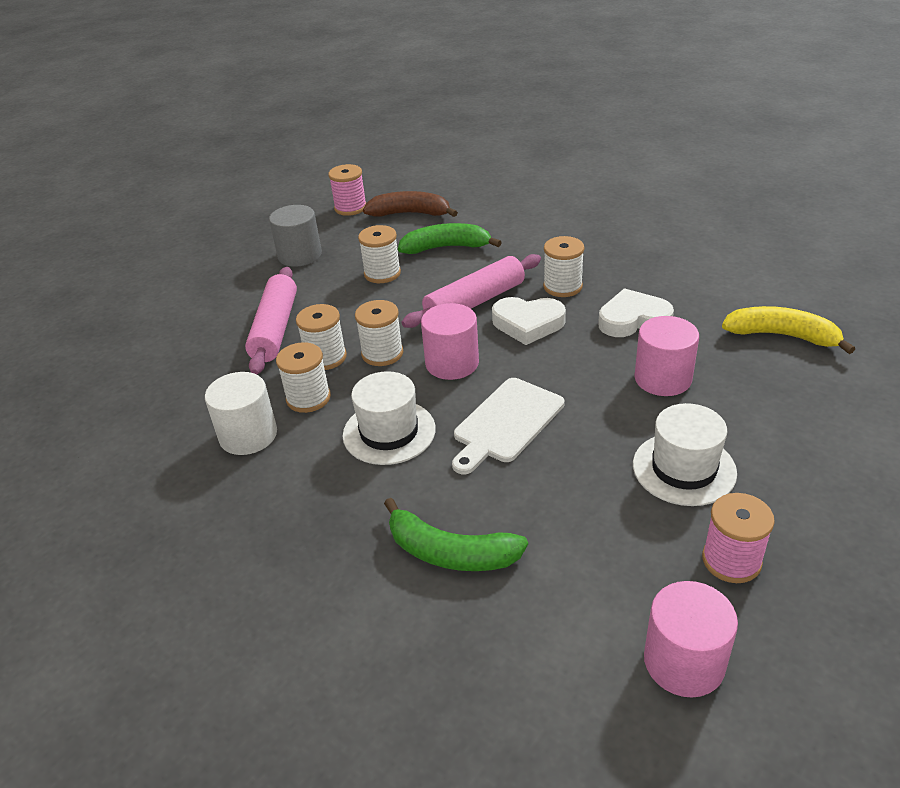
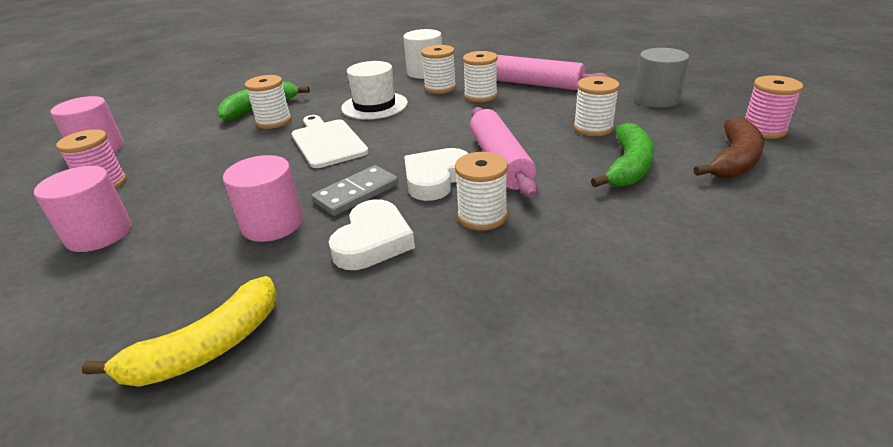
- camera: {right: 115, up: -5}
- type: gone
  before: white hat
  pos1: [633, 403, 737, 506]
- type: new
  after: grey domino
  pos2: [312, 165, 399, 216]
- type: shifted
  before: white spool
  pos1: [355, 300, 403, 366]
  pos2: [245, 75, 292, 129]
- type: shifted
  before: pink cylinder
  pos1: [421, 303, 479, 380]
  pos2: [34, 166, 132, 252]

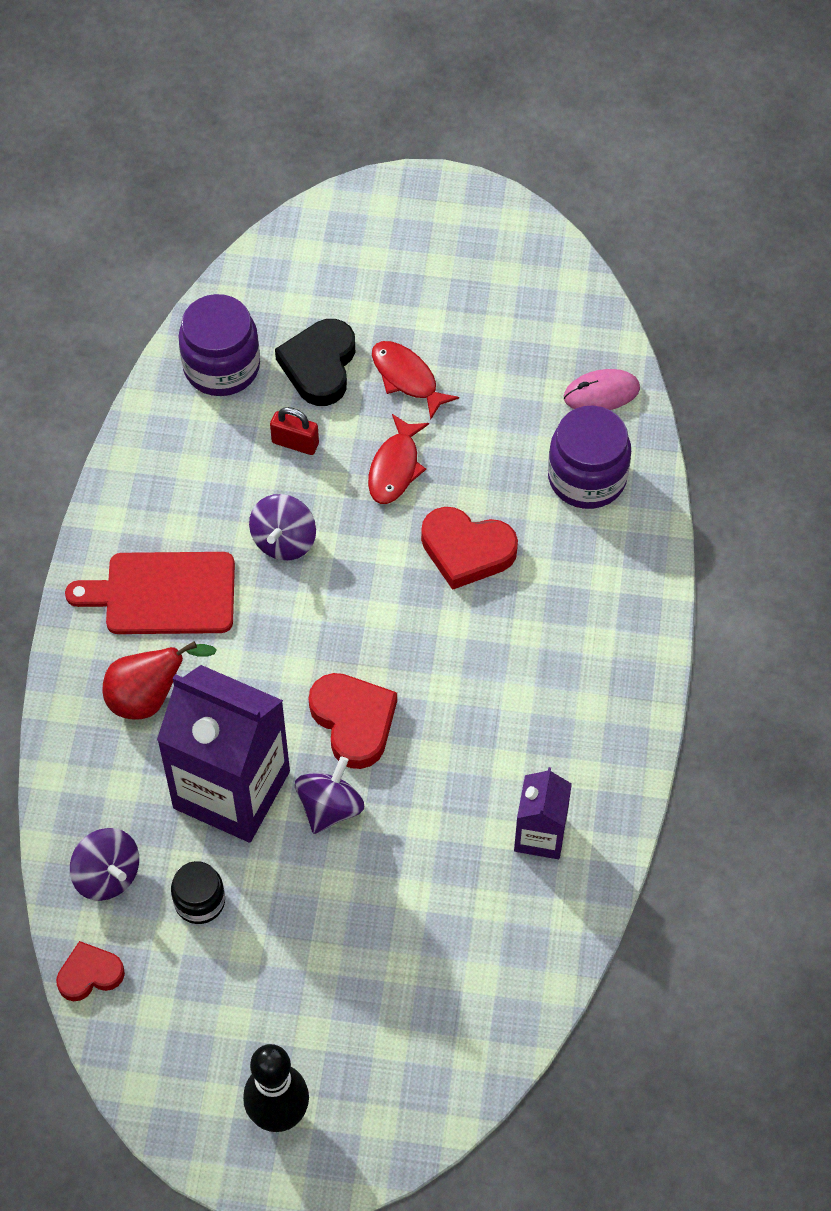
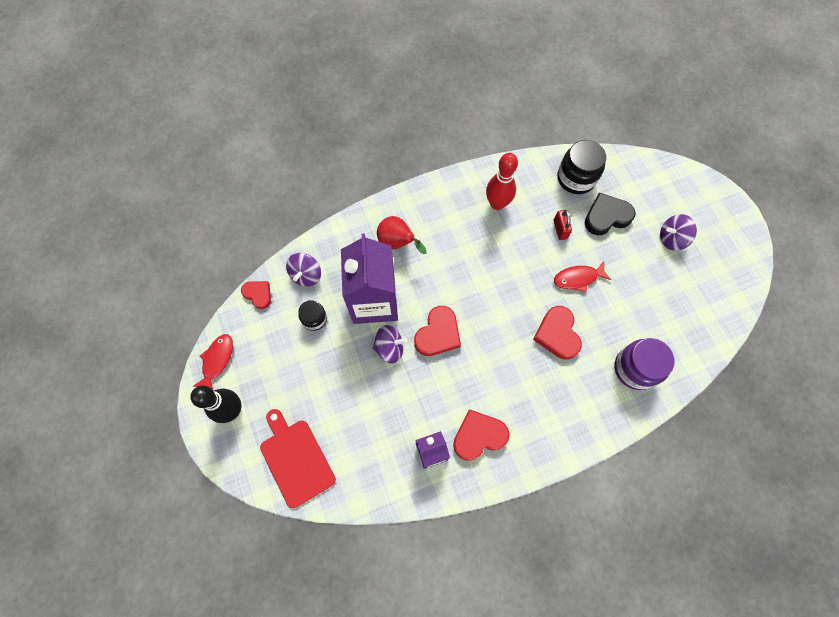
- camera: {right: 60, up: 10}
- type: gone
  before: pink mouse
  pos1: [564, 369, 640, 410]
- type: new
  after: red heart
  pos2: [453, 409, 510, 461]
- type: new
  after: red bowling pin
  pos2: [486, 153, 518, 210]
- type: shifted
  before: red cutting board
  pos1: [65, 552, 235, 634]
  pos2: [260, 409, 336, 508]
- type: shifted
  before: purple spinning top
  pos1: [249, 494, 316, 561]
  pos2: [660, 214, 697, 251]
- type: shifted
  before: red fish
  pos1: [372, 341, 459, 420]
  pos2: [192, 334, 233, 390]
- type: repainted
  before: purple jar
  after: black jar
  pos1: [178, 294, 260, 396]
  pos2: [557, 140, 606, 194]

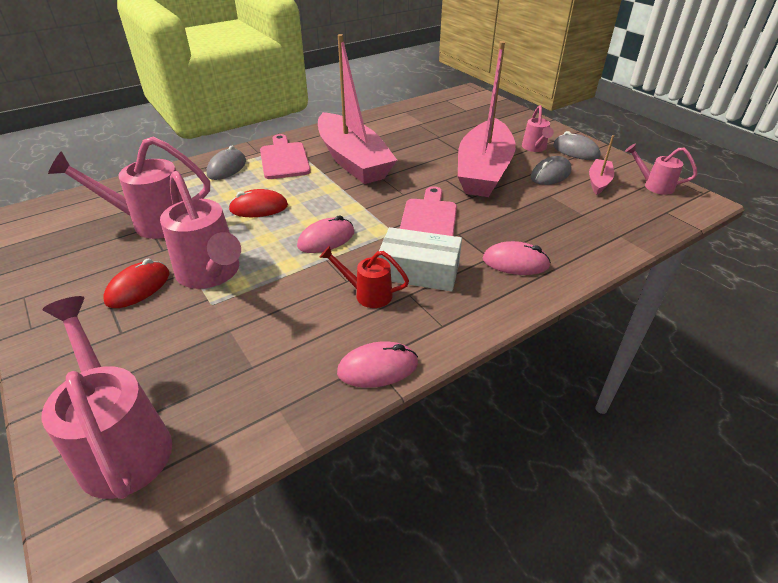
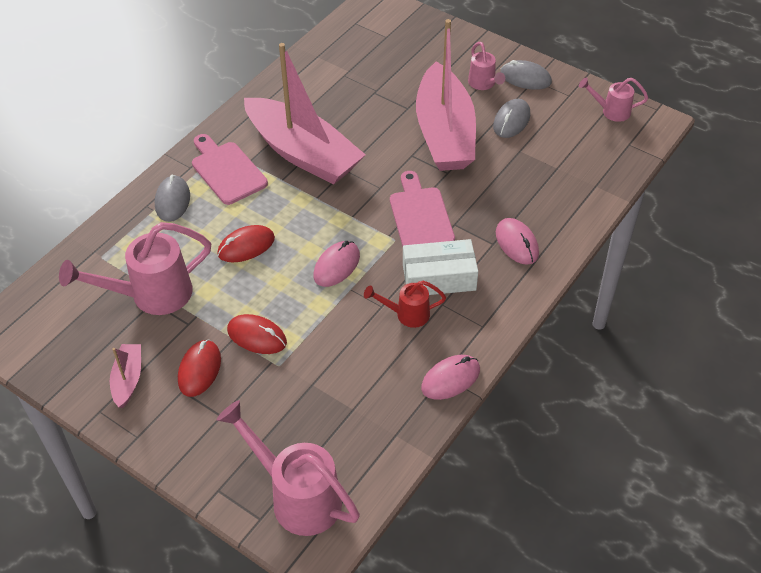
- camera: {right: -20, up: 10}
- type: shifted
  before: pink boat
  pos1: [589, 135, 614, 195]
  pos2: [110, 344, 141, 408]
- type: swapped
  before: pink watering can
  after: red mouse
  pos1: [160, 171, 241, 289]
  pos2: [227, 314, 287, 354]
- type: rotated
  before: pink mouse
  pos1: [482, 241, 551, 275]
  pos2: [496, 218, 539, 265]
  turn: 75

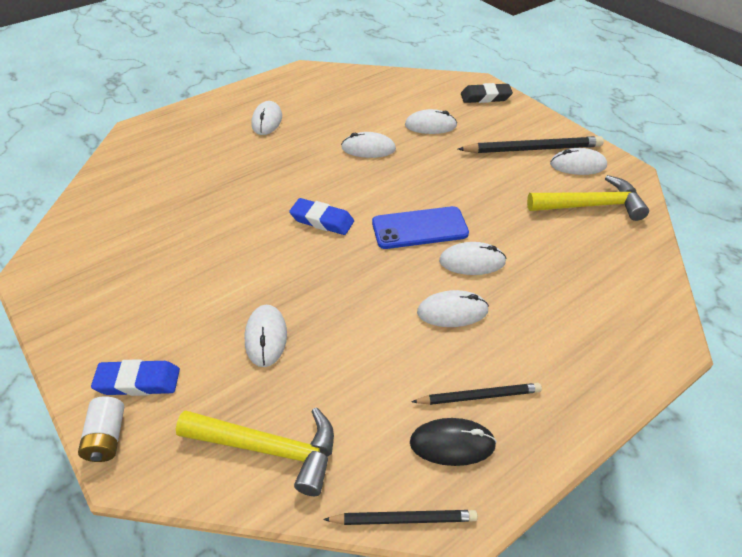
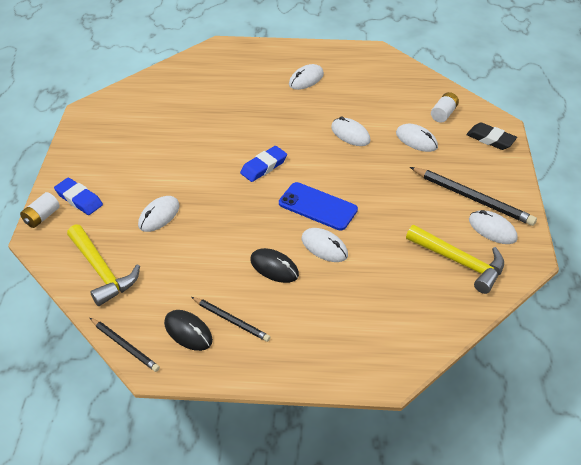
- camera: {right: 40, up: 0}
- type: new
  after: white battery
  pos2: [431, 92, 459, 123]
- type: repainted
  before: white mouse
  after: black mouse
  pos1: [417, 290, 489, 327]
  pos2: [250, 248, 299, 283]
- type: rotated
  before: blue eraser
  pos1: [289, 198, 354, 235]
  pos2: [240, 146, 287, 182]
  turn: 75

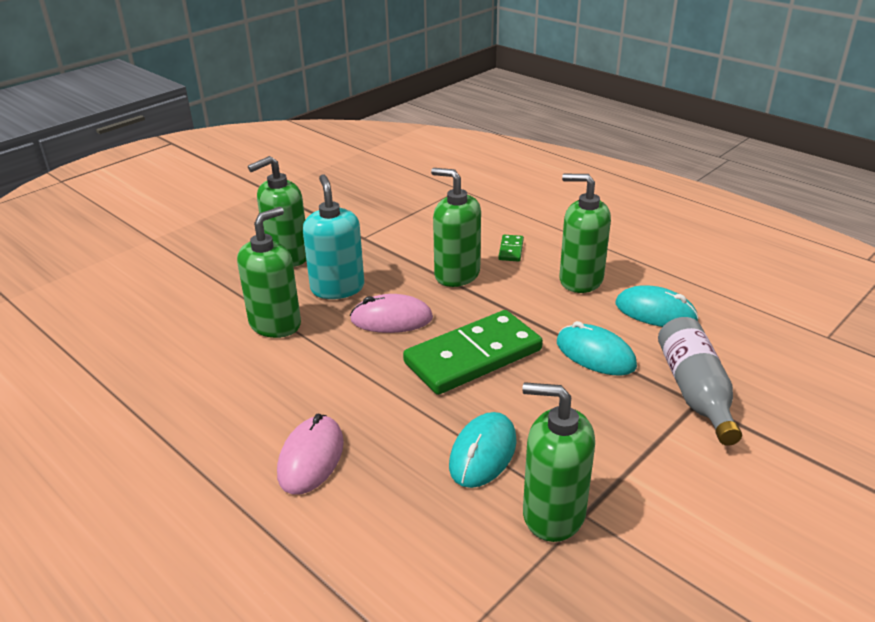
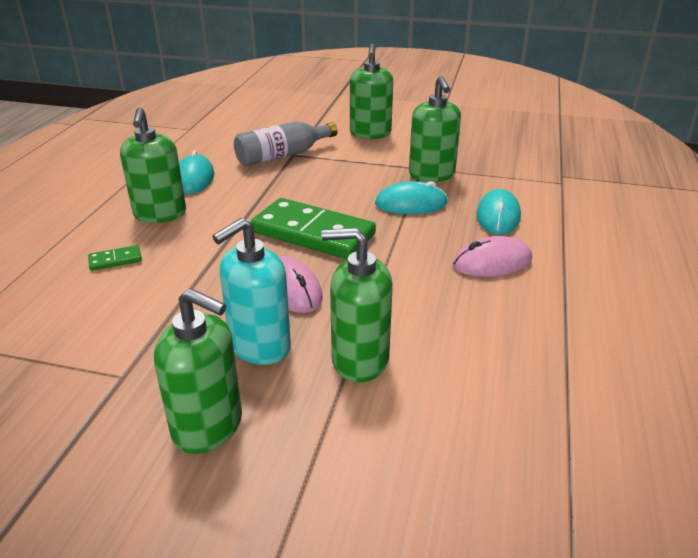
- camera: {right: -120, up: 0}
- type: shifted
  before: green soap dispenser
  pos1: [431, 168, 481, 287]
  pos2: [350, 44, 393, 139]
- type: shifted
  before: turquoise mouse
  pos1: [557, 321, 637, 376]
  pos2: [477, 189, 521, 235]

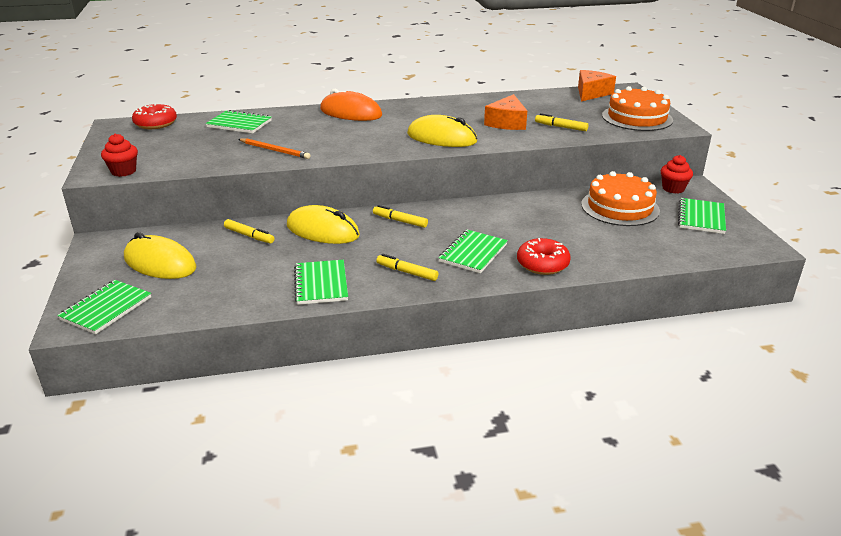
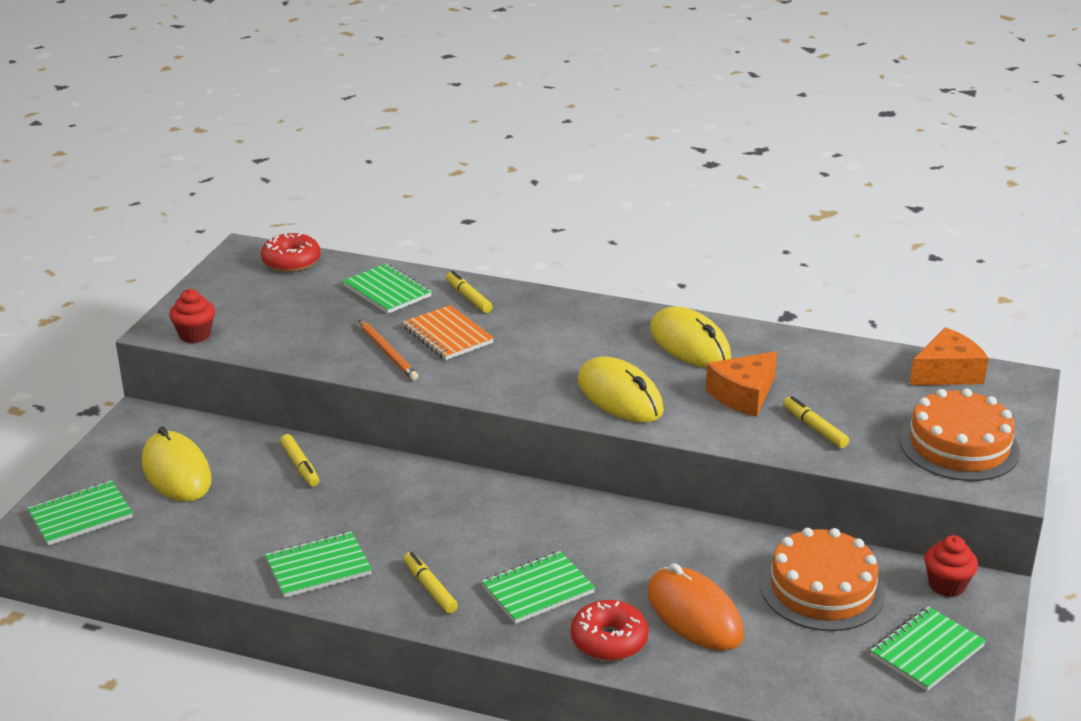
- camera: {right: 30, up: 0}
- type: new
  after: orange notebook
  pos2: [403, 305, 494, 360]
- type: shifted
  before: yellow mouse
  pos1: [287, 205, 360, 244]
  pos2: [650, 306, 731, 368]
- type: shifted
  before: orange mouse
  pos1: [320, 89, 382, 121]
  pos2: [647, 563, 744, 651]
- type: shifted
  before: yellow marker
  pos1: [373, 205, 428, 228]
  pos2: [446, 271, 493, 313]
- type: rotated
  before: green notebook
  pos1: [294, 260, 348, 305]
  pos2: [265, 532, 372, 598]
  turn: 45

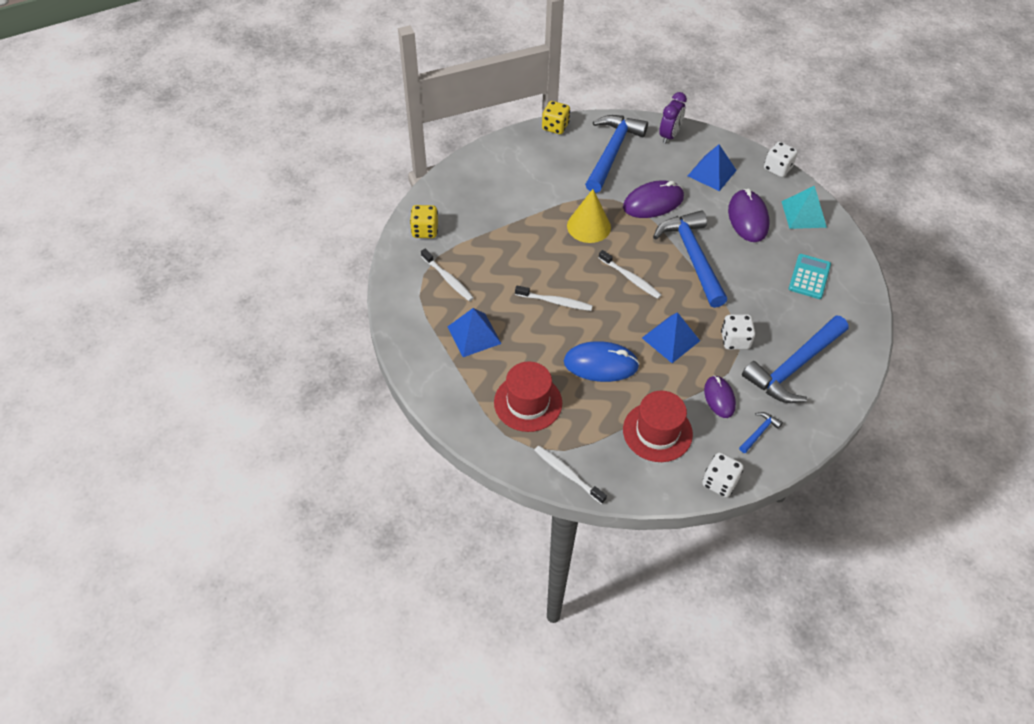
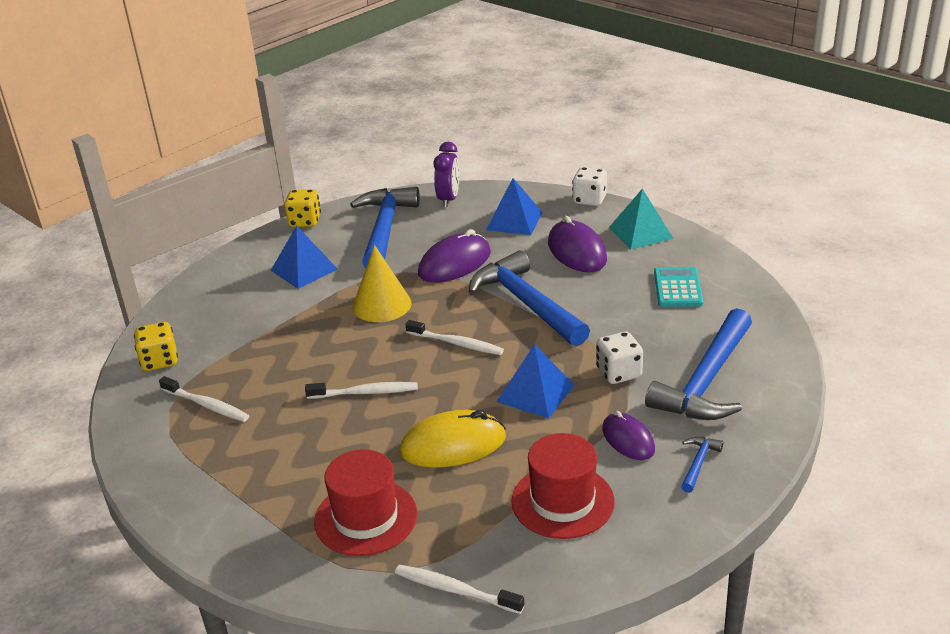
- camera: {right: -15, up: -20}
- type: gone
  before: white dice
  pos1: [702, 452, 744, 497]
- type: shifted
  before: blue pyramid
  pos1: [447, 308, 502, 357]
  pos2: [270, 226, 337, 289]
- type: repainted
  before: blue mouse
  after: yellow mouse
  pos1: [564, 341, 639, 382]
  pos2: [400, 410, 506, 468]

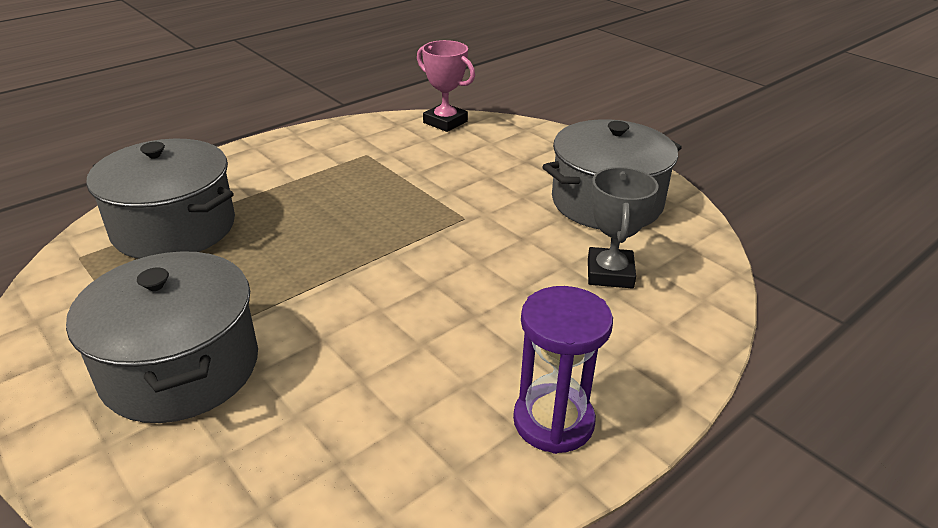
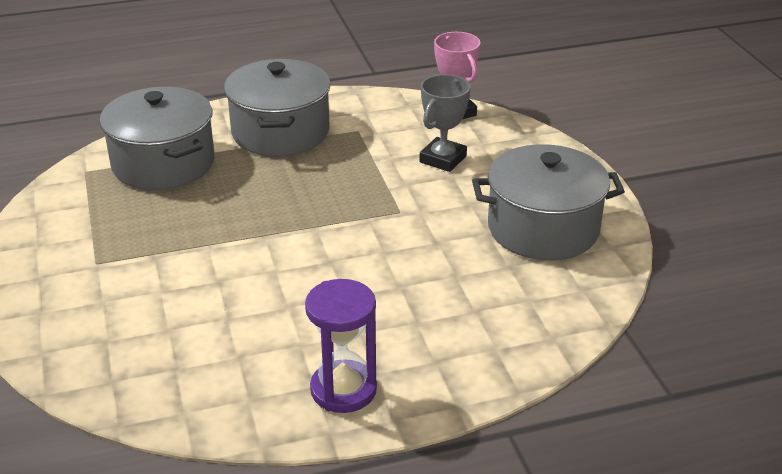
- camera: {right: 25, up: 0}
- type: shifted
  before: grey pot
  pos1: [66, 251, 258, 423]
  pos2: [224, 59, 331, 156]
- type: shifted
  before: grey trophy
  pos1: [588, 167, 658, 289]
  pos2: [420, 74, 470, 172]

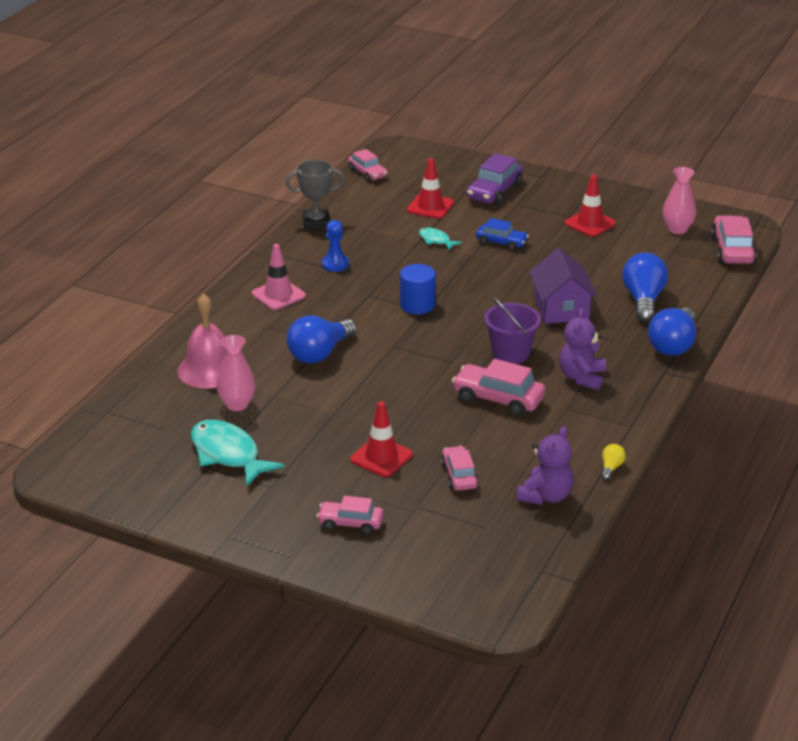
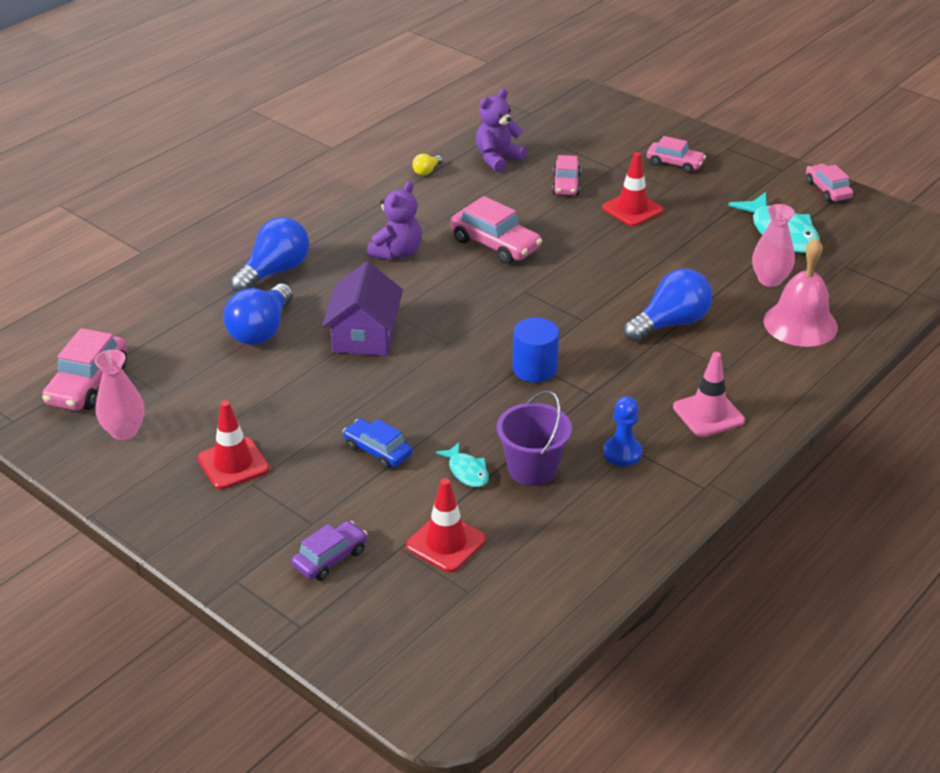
- camera: {right: -165, up: 5}
- type: gone
  before: grey trophy
  pos1: [285, 160, 345, 230]
- type: shifted
  before: pink car
  pos1: [348, 149, 387, 182]
  pos2: [806, 164, 853, 202]
- type: shifted
  before: purple bucket
  pos1: [484, 296, 541, 364]
  pos2: [497, 390, 572, 486]
- type: scaled
  before: purple car
  pos1: [467, 153, 523, 205]
  pos2: [291, 521, 367, 581]
  scale: 0.65

